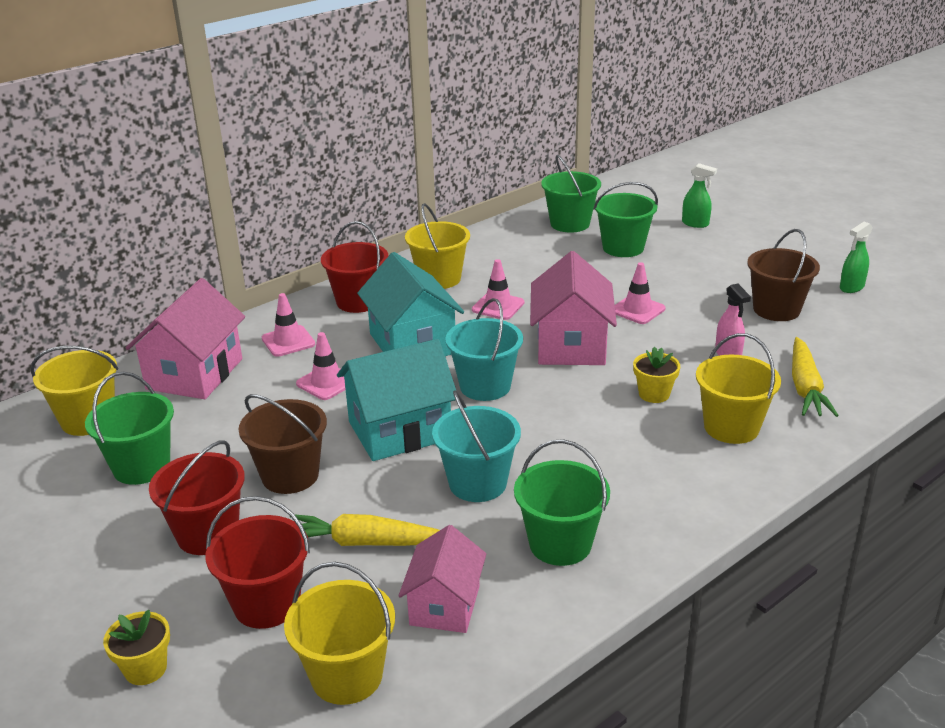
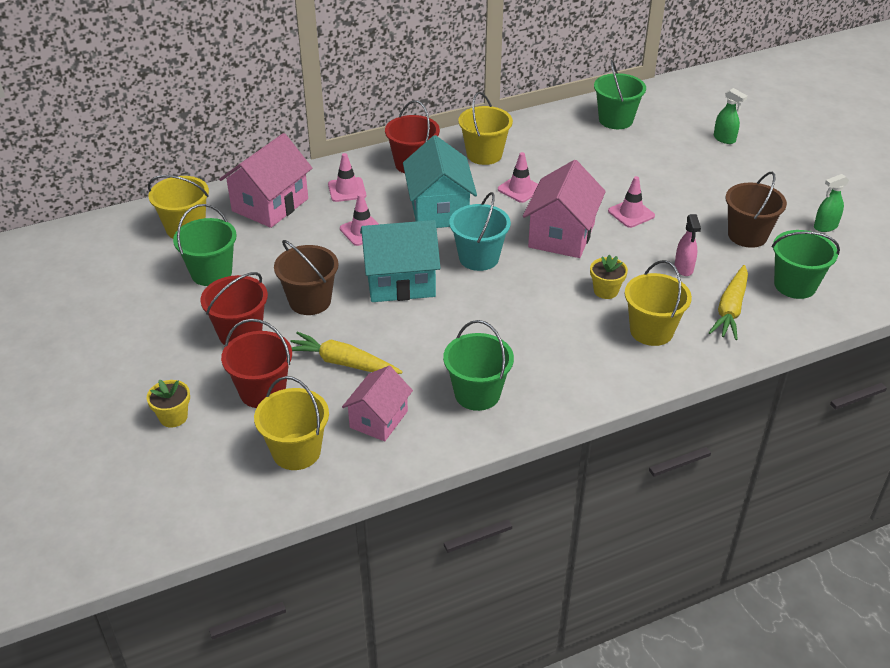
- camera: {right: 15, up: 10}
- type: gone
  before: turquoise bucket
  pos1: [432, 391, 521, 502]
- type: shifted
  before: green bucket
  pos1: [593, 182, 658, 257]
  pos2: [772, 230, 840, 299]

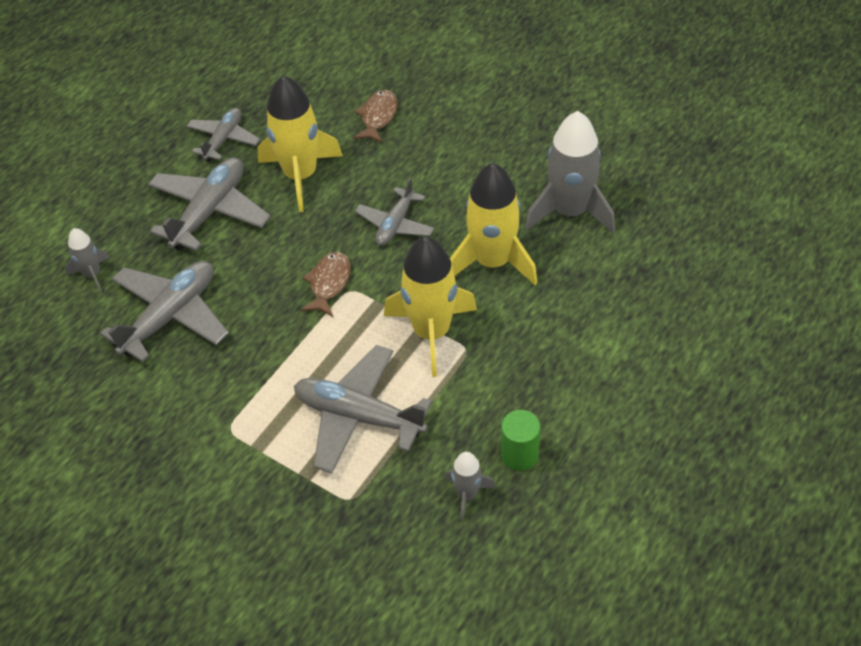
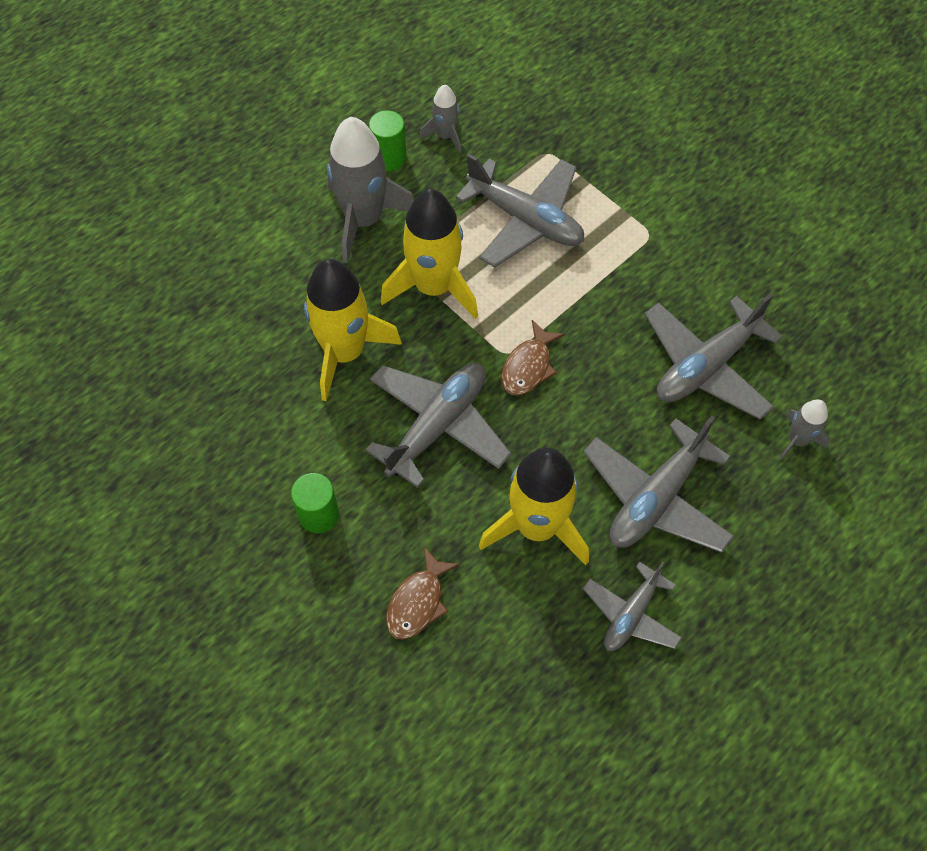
- camera: {right: -170, up: 10}
- type: new
  after: green cylinder
  pos2: [291, 473, 339, 533]
- type: shifted
  before: grey rocket
  pos1: [525, 111, 615, 233]
  pos2: [327, 117, 414, 263]
- type: scaled
  before: grey plane
  pos1: [355, 177, 435, 246]
  pos2: [366, 363, 511, 488]
  scale: 1.64

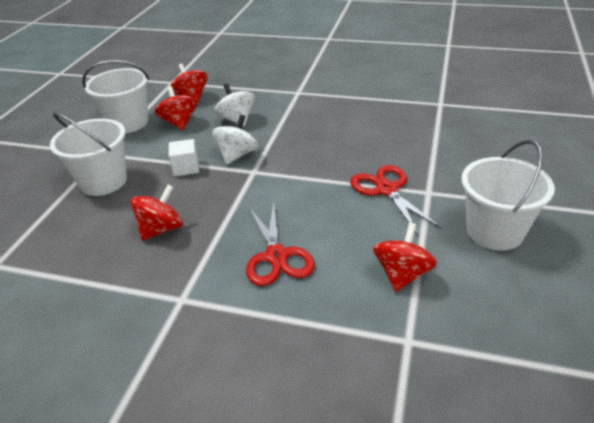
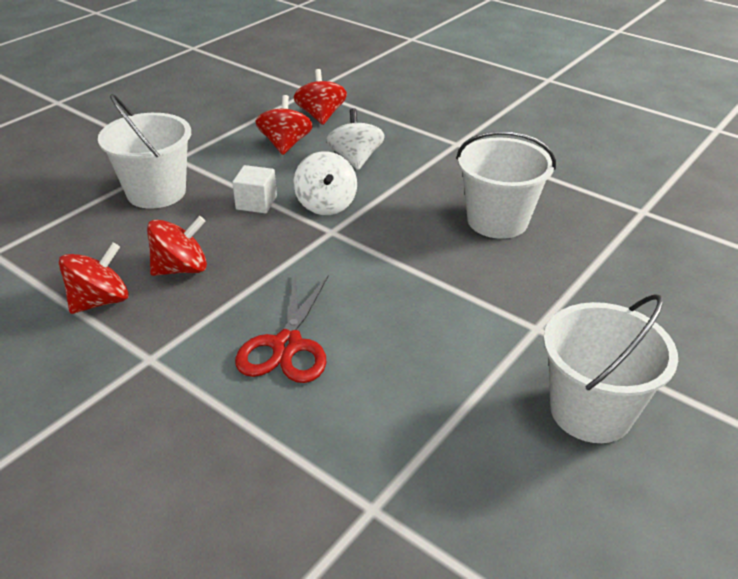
- camera: {right: 20, up: 0}
- type: gone
  before: red scissors
  pos1: [350, 165, 442, 235]
- type: shifted
  before: white bucket
  pos1: [82, 60, 149, 133]
  pos2: [456, 131, 556, 239]
- type: shifted
  before: red spinning top
  pos1: [373, 223, 437, 292]
  pos2: [59, 243, 129, 314]
- type: rotated
  before: white spinning top
  pos1: [212, 115, 258, 164]
  pos2: [294, 151, 357, 215]
  turn: 120

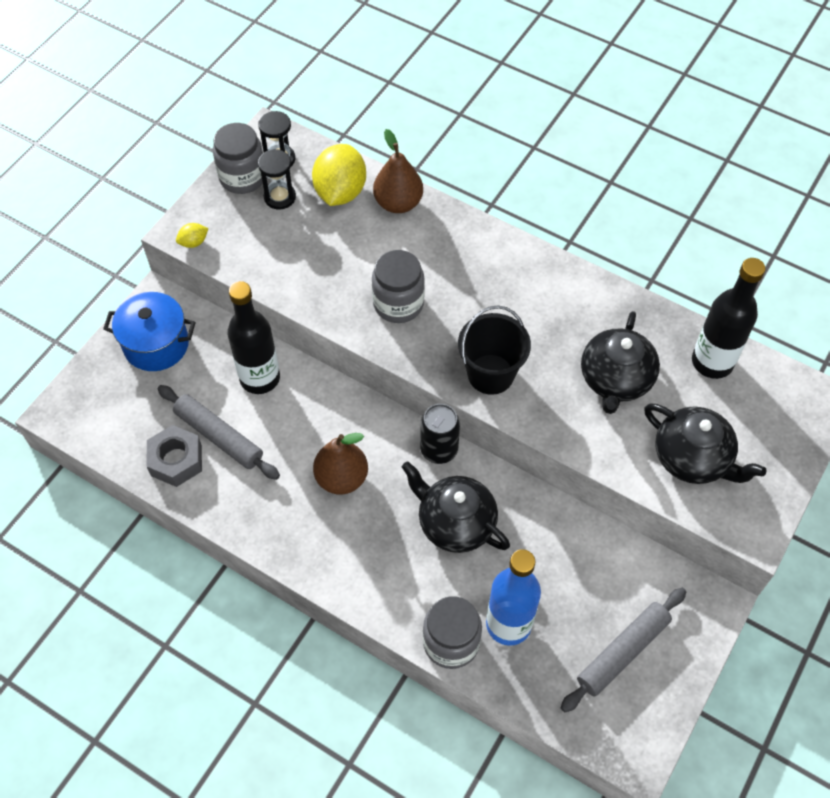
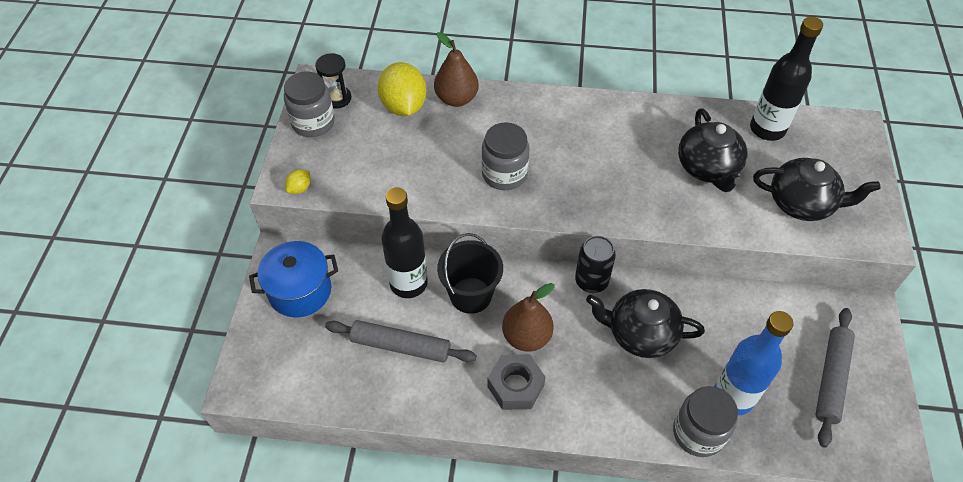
- camera: {right: -25, up: -5}
- type: gone
  before: black hourglass
  pos1: [258, 149, 296, 210]
- type: shifted
  before: grey nut
  pos1: [146, 425, 202, 487]
  pos2: [487, 354, 546, 410]
- type: shifted
  before: black bucket
  pos1: [458, 305, 531, 395]
  pos2: [437, 233, 503, 314]

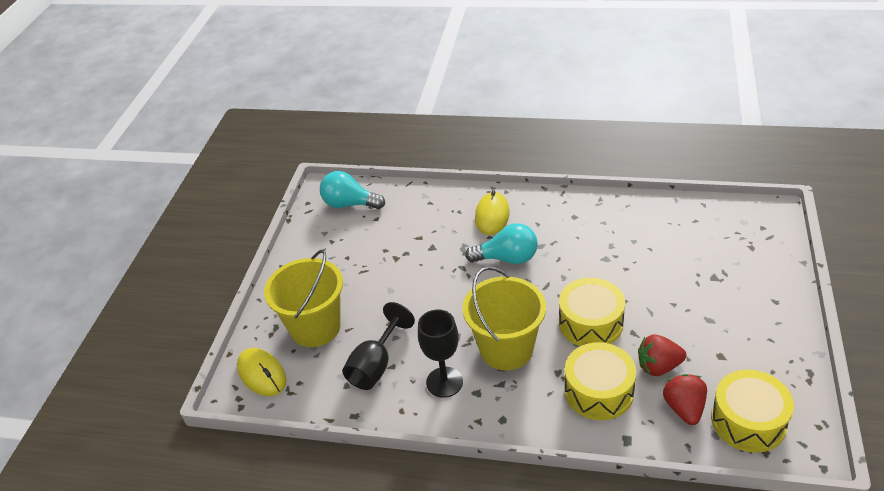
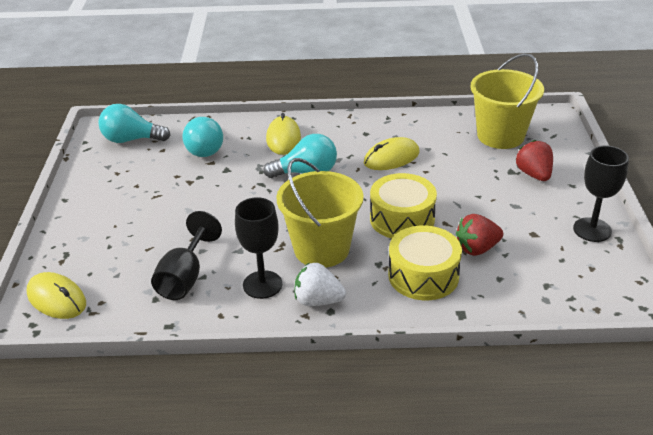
- camera: {right: -15, up: -5}
- type: gone
  before: yellow drum
  pos1: [711, 370, 794, 452]
- type: new
  after: turquoise light bulb
  pos2: [182, 117, 223, 157]
- type: new
  after: white strawberry
  pos2: [295, 263, 346, 306]
- type: new
  after: yellow mouse
  pos2: [364, 137, 419, 170]
- type: new
  after: black goblet
  pos2: [573, 145, 629, 242]
- type: shifted
  before: yellow bucket
  pos1: [264, 249, 343, 347]
  pos2: [470, 53, 544, 149]
- type: shifted
  before: red strawberry
  pos1: [663, 374, 707, 425]
  pos2: [515, 140, 553, 181]

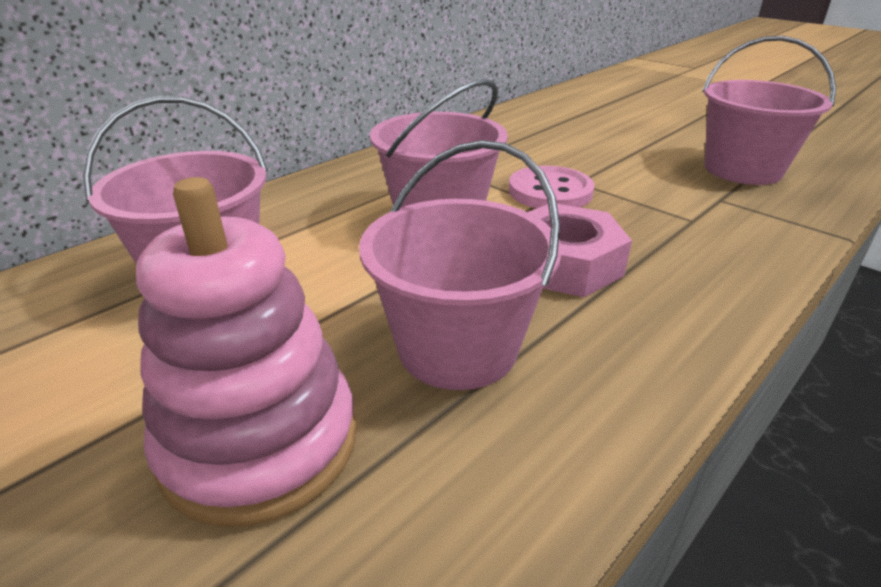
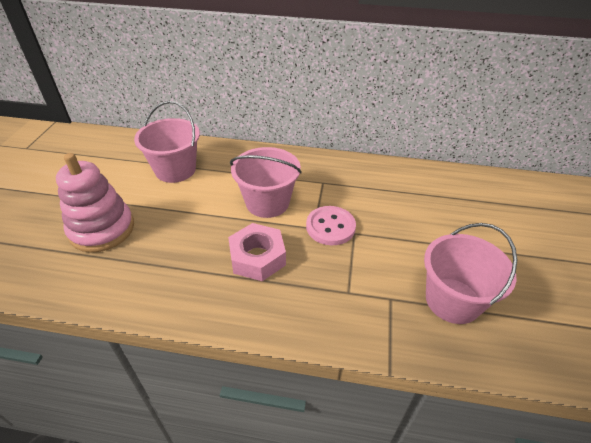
- camera: {right: 55, up: 10}
- type: gone
  before: pink bucket
  pos1: [359, 140, 562, 390]

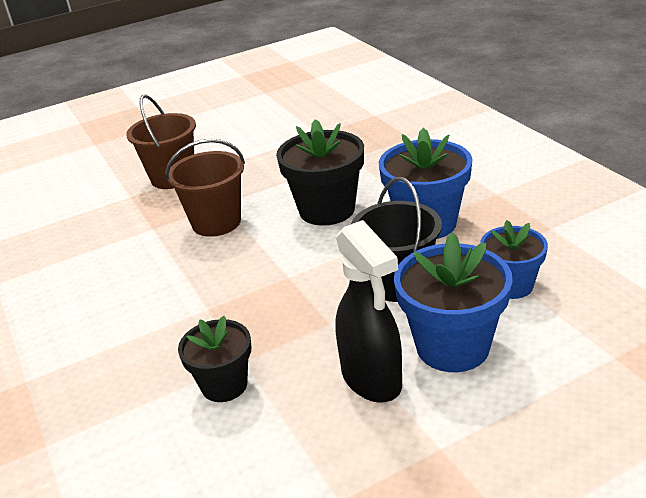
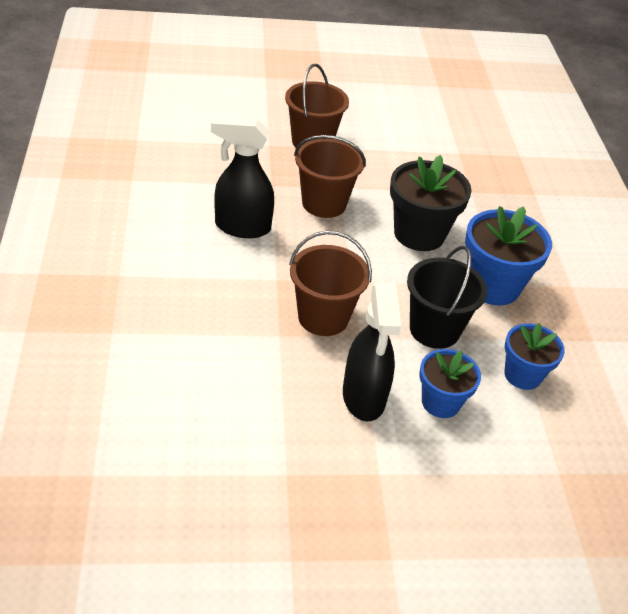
- camera: {right: 15, up: 10}
- type: gone
  before: black flower pot
  pos1: [178, 316, 251, 402]
- type: new
  after: black spray bottle
  pos2: [211, 116, 274, 238]
- type: new
  after: brown bucket
  pos2: [289, 231, 372, 336]
- type: scaled
  before: blue flower pot
  pos1: [394, 232, 513, 372]
  pos2: [419, 349, 481, 418]
  scale: 0.63

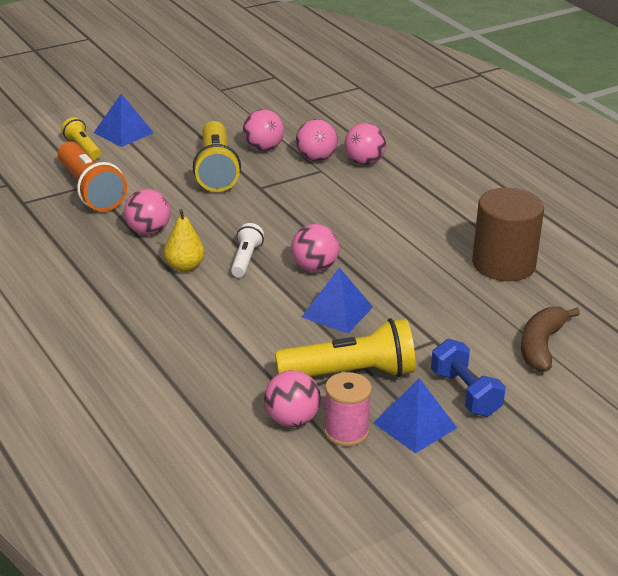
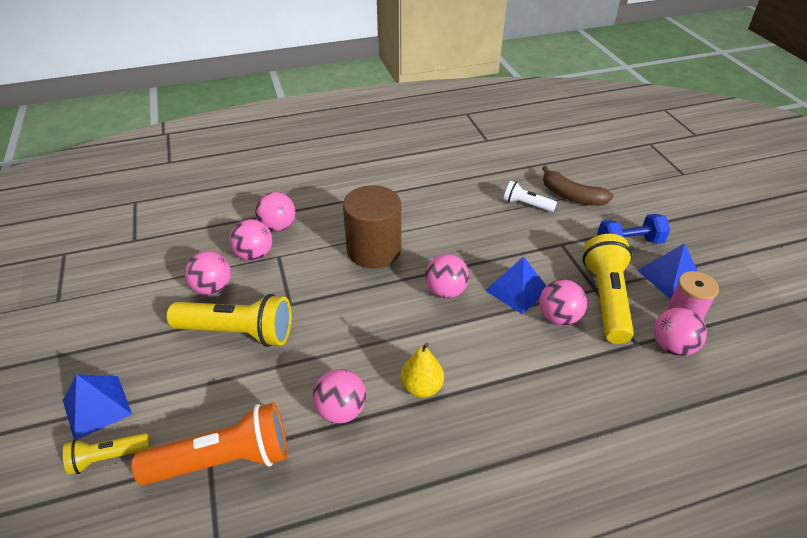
- camera: {right: -75, up: 10}
- type: new
  after: pink ball
  pos2: [539, 280, 587, 326]
- type: shifted
  before: white flashlight
  pos1: [231, 223, 264, 277]
  pos2: [503, 181, 557, 212]
- type: shifted
  before: brown cylinder
  pos1: [472, 188, 544, 281]
  pos2: [343, 185, 401, 268]

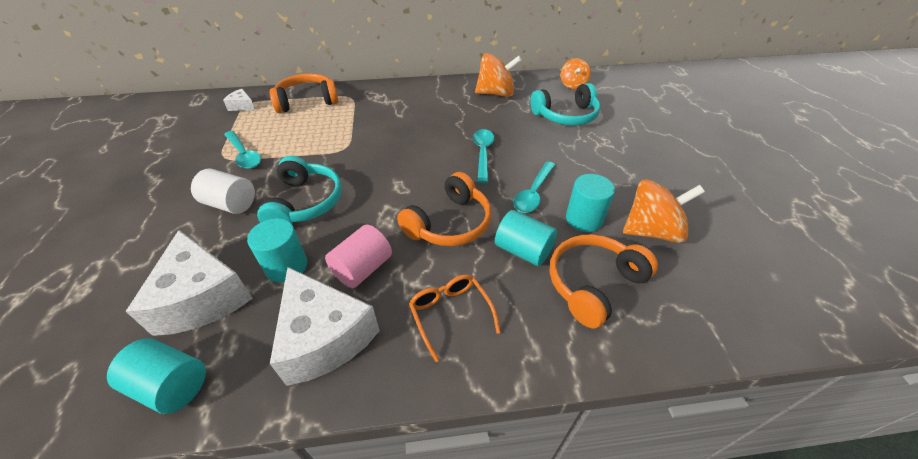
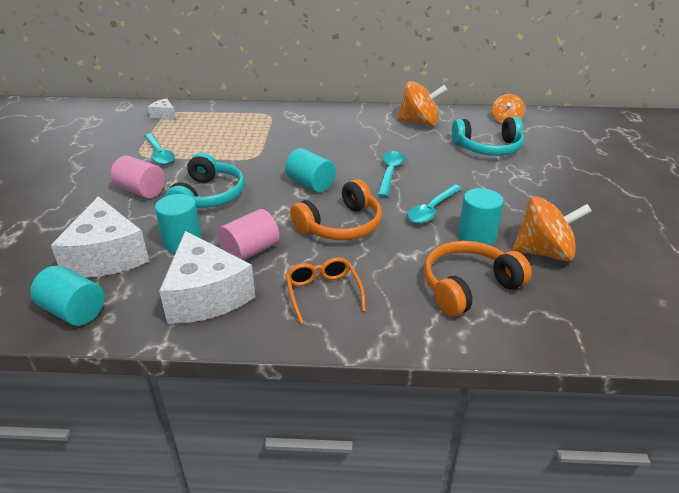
- camera: {right: 10, up: -10}
- type: gone
  before: orange headphones
  pos1: [269, 73, 339, 113]
- type: shifted
  before: turquoise cylinder
  pos1: [495, 210, 557, 266]
  pos2: [285, 148, 336, 192]
- type: repainted
  before: white cylinder
  after: pink cylinder
  pos1: [191, 168, 255, 214]
  pos2: [111, 156, 165, 198]

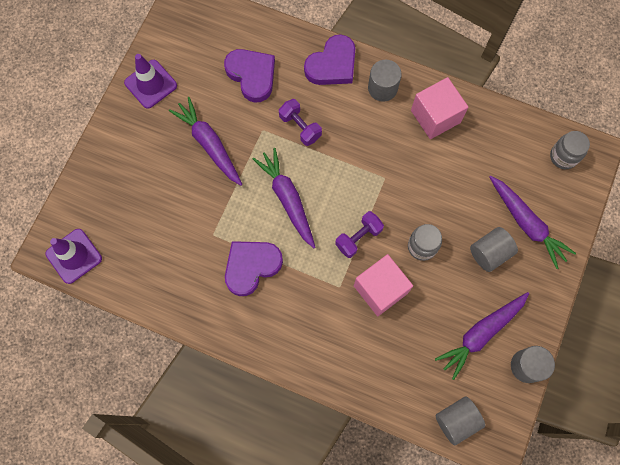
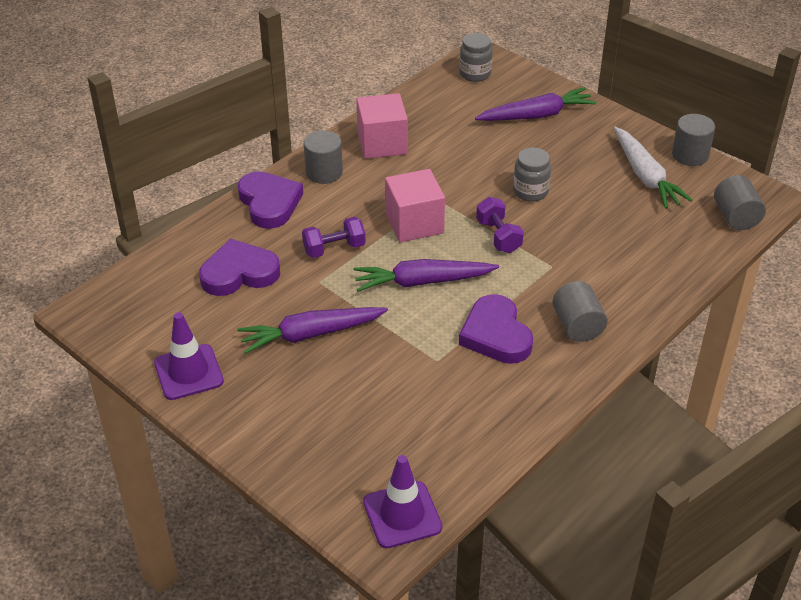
- camera: {right: -70, up: -30}
- type: shifted
  before: pink cube
  pos1: [354, 254, 413, 316]
  pos2: [385, 169, 445, 242]
- type: shifted
  before: grey cylinder
  pos1: [470, 227, 518, 272]
  pos2: [552, 281, 608, 342]
- type: repainted
  before: purple carrot
  after: white carrot
  pos1: [435, 292, 529, 380]
  pos2: [614, 127, 693, 209]

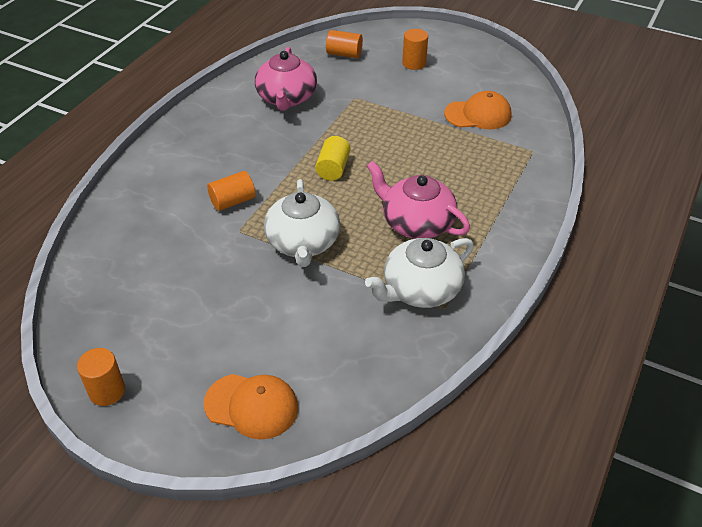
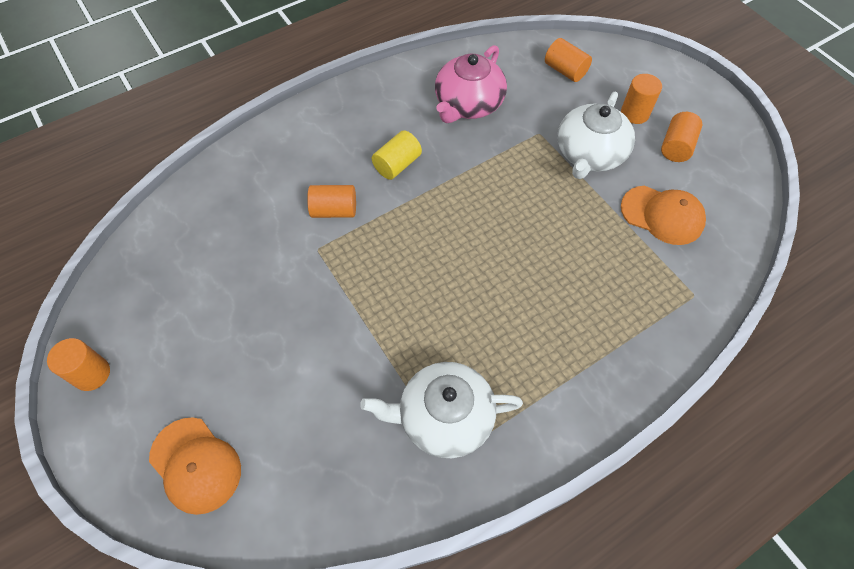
- camera: {right: 30, up: 15}
- type: gone
  before: pink teapot
  pos1: [367, 161, 470, 239]
- type: new
  after: orange cylinder
  pos2: [661, 112, 702, 162]
- type: shifted
  before: white teapot
  pos1: [264, 179, 340, 267]
  pos2: [558, 92, 635, 179]
- type: shifted
  before: yellow cylinder
  pos1: [315, 136, 350, 181]
  pos2: [372, 130, 422, 180]

